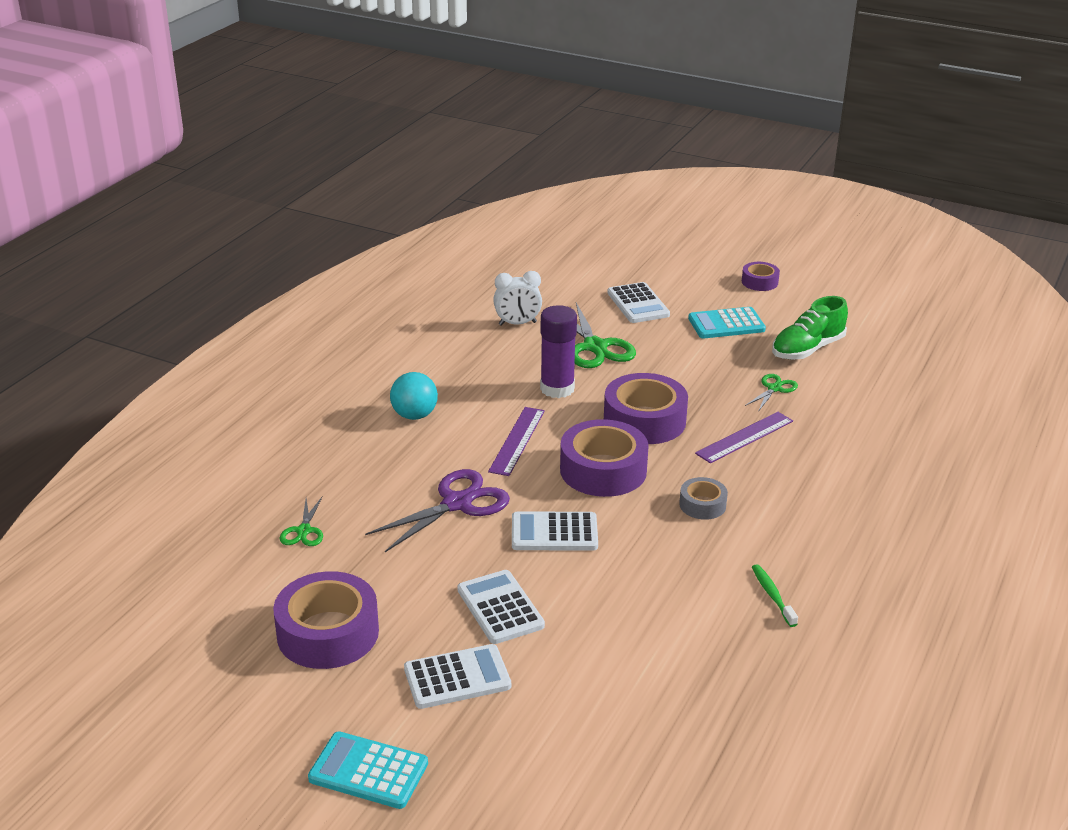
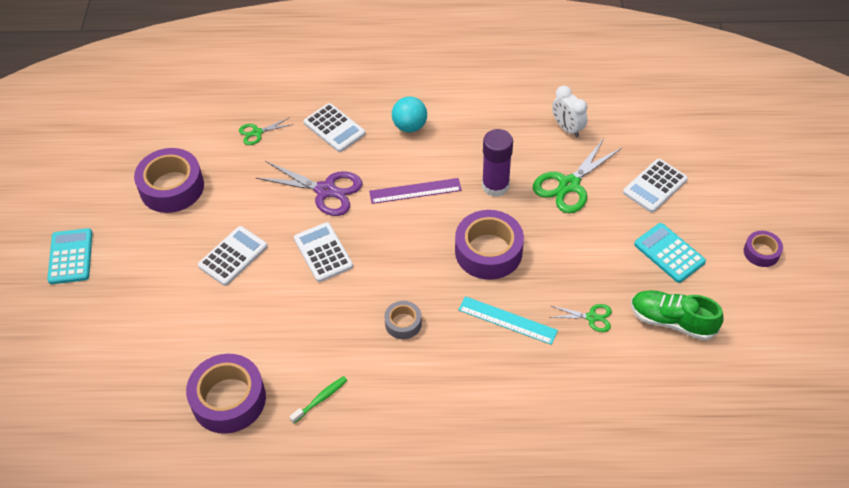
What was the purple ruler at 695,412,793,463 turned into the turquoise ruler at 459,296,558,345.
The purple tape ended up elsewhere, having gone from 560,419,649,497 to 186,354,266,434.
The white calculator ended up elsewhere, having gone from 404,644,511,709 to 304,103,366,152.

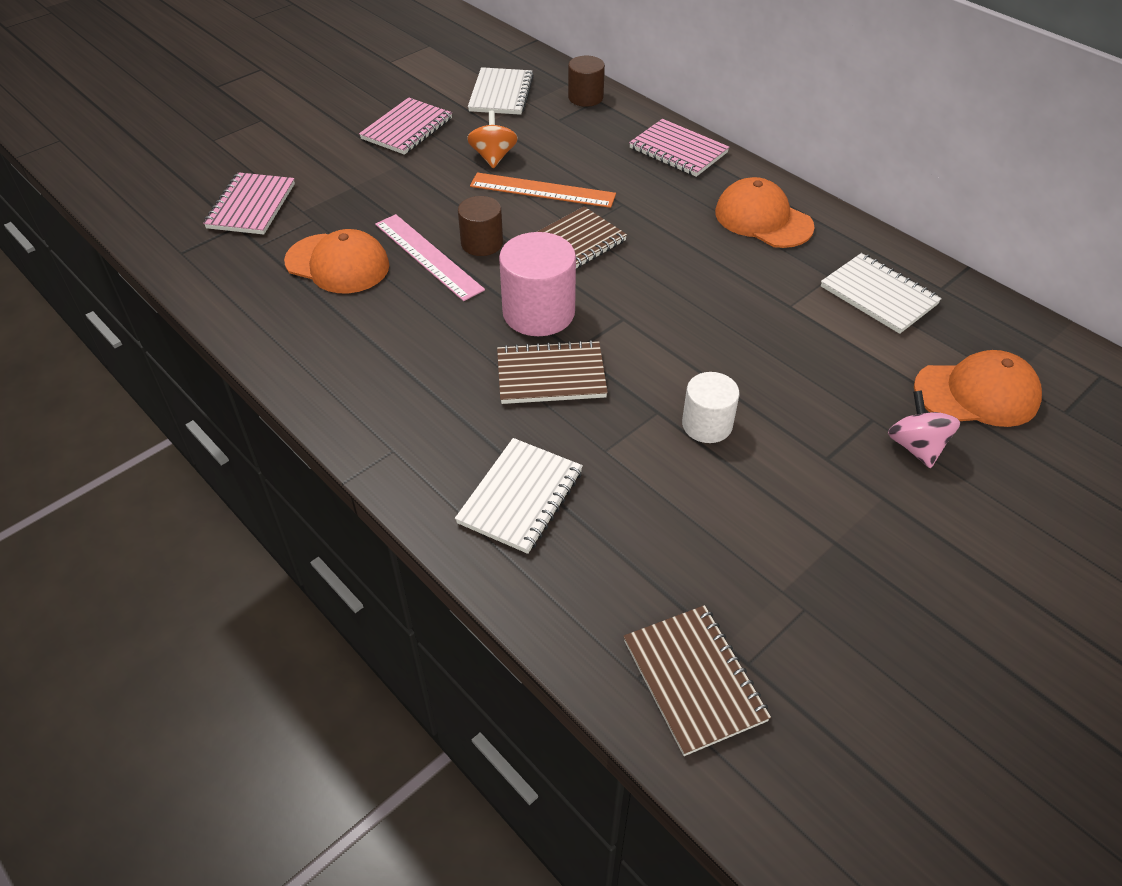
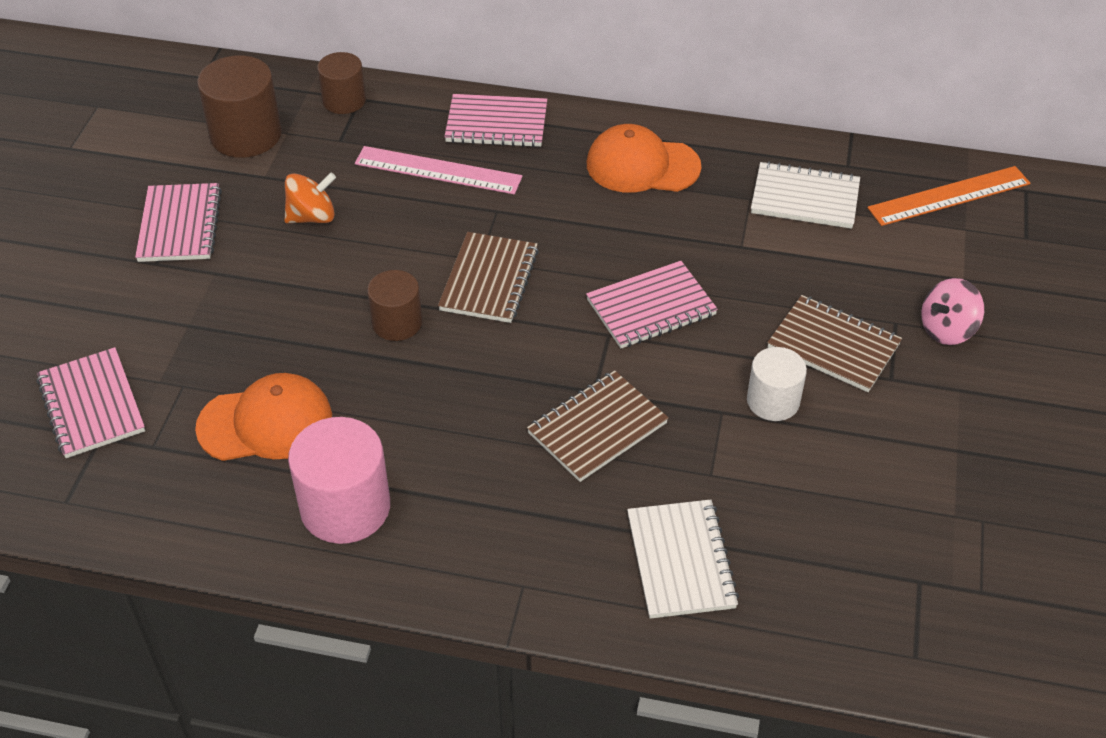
Where the white notebook stood at 468,67,534,115, the brown cylinder came to stand at 197,55,282,158.
The orange spinning top at 467,111,518,168 ended up facing another way, 105 degrees clockwise from before.
The orange ruler ended up elsewhere, having gone from 470,172,616,208 to 868,166,1031,226.
The pink ruler ended up elsewhere, having gone from 375,214,485,301 to 355,146,522,194.
The pink cylinder ended up elsewhere, having gone from 499,232,576,336 to 288,417,390,544.
The second view lost the orange cap at 914,350,1042,427.
The pink spinning top at 888,390,960,468 ended up facing another way, 75 degrees counterclockwise from before.
The brown notebook ended up elsewhere, having gone from 623,605,771,756 to 767,295,902,392.
The second view gained the pink notebook at 586,261,718,348.

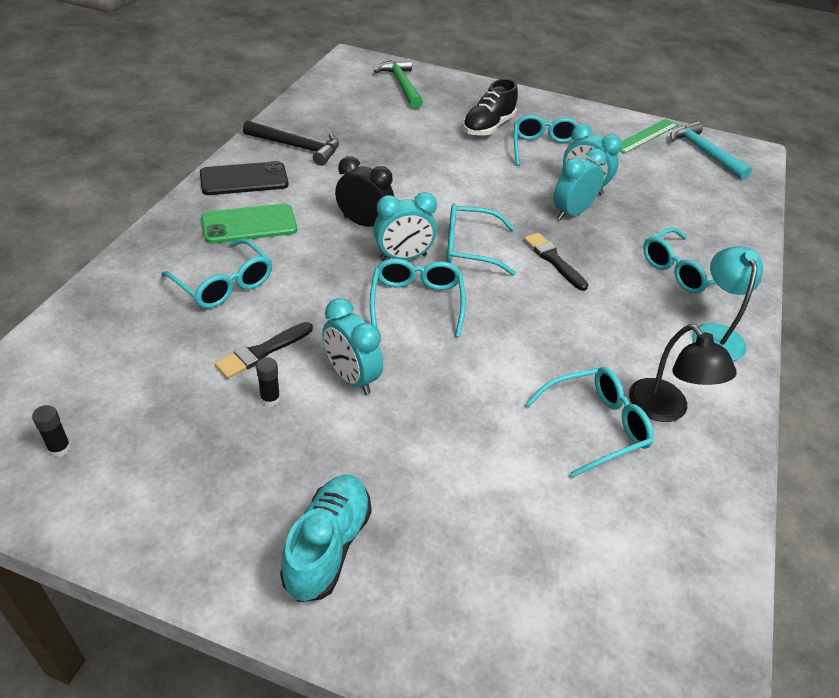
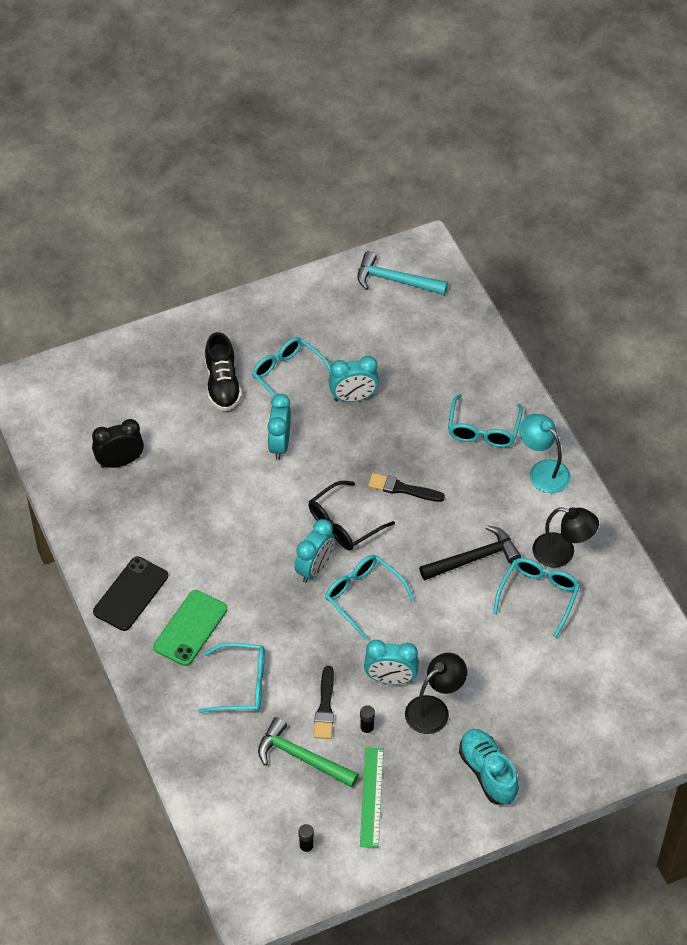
The green hammer ended up elsewhere, having gone from 374,59,423,109 to 258,717,359,788.
The green ruler ended up elsewhere, having gone from 620,119,678,154 to 360,748,384,848.
The black hammer ended up elsewhere, having gone from 243,120,339,166 to 419,525,521,580.
The turquoise clock ended up elsewhere, having gone from 554,148,607,220 to 267,394,291,460.
The black clock ended up elsewhere, having gone from 335,156,394,227 to 92,419,144,468.
What was the turquoise glasses at 446,203,516,276 turned into the black glasses at 309,481,395,550.
The second view gained the black lamp at 405,653,467,734.

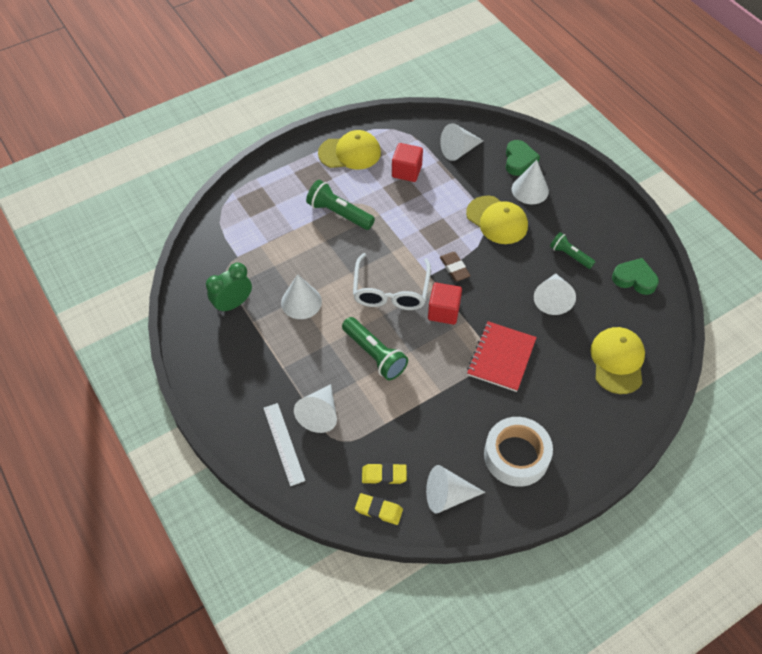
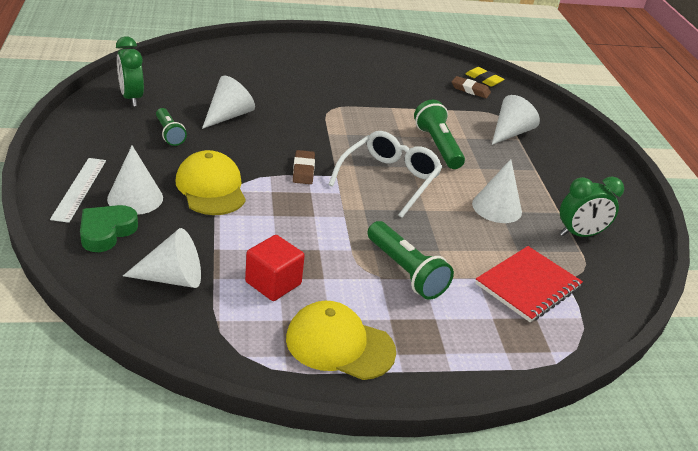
Where the green heart stood at 612,258,659,295, the green clock came to stand at 116,36,144,107.
The second view lost the red cube at 428,283,462,325.
The red notebook ended up elsewhere, having gone from 467,321,537,392 to 475,246,583,322.
The second view lost the yellow cap at 590,327,645,394.
The white ruler ended up elsewhere, having gone from 264,403,305,486 to 50,158,106,223.
The second view lost the white tape at 484,417,553,487.
What was the yellow eraser at 362,463,407,484 turned into the brown eraser at 452,76,491,98.
The second view lost the white cone at 426,465,485,514.

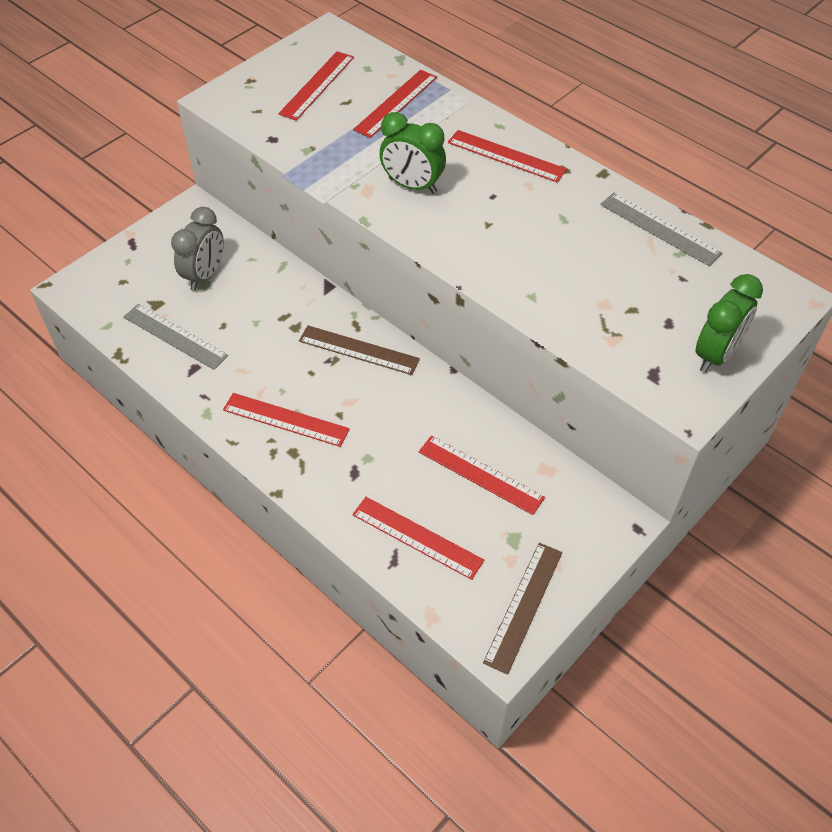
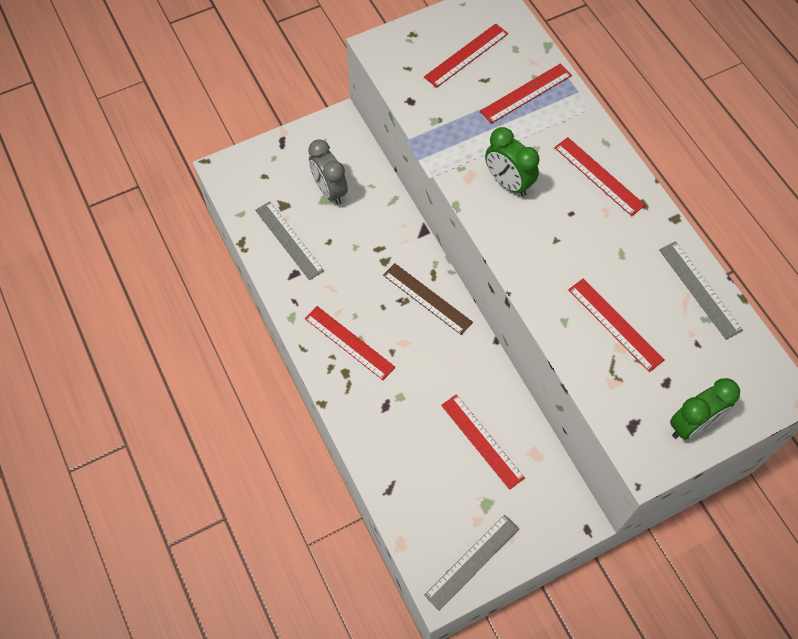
The grey clock at 171,207,224,291 ended up facing another way, 105 degrees clockwise from before.
The red ruler ended up elsewhere, having gone from 352,497,484,580 to 568,278,665,372.
What was the brown ruler at 483,543,562,675 turned into the grey ruler at 424,514,519,611.

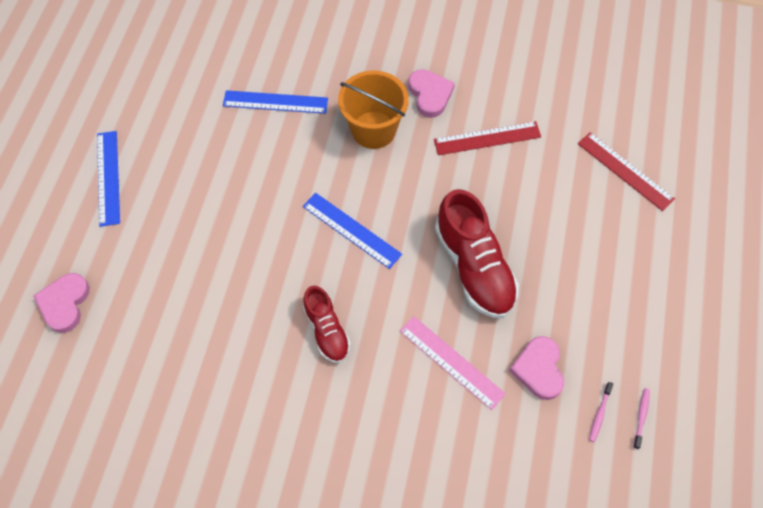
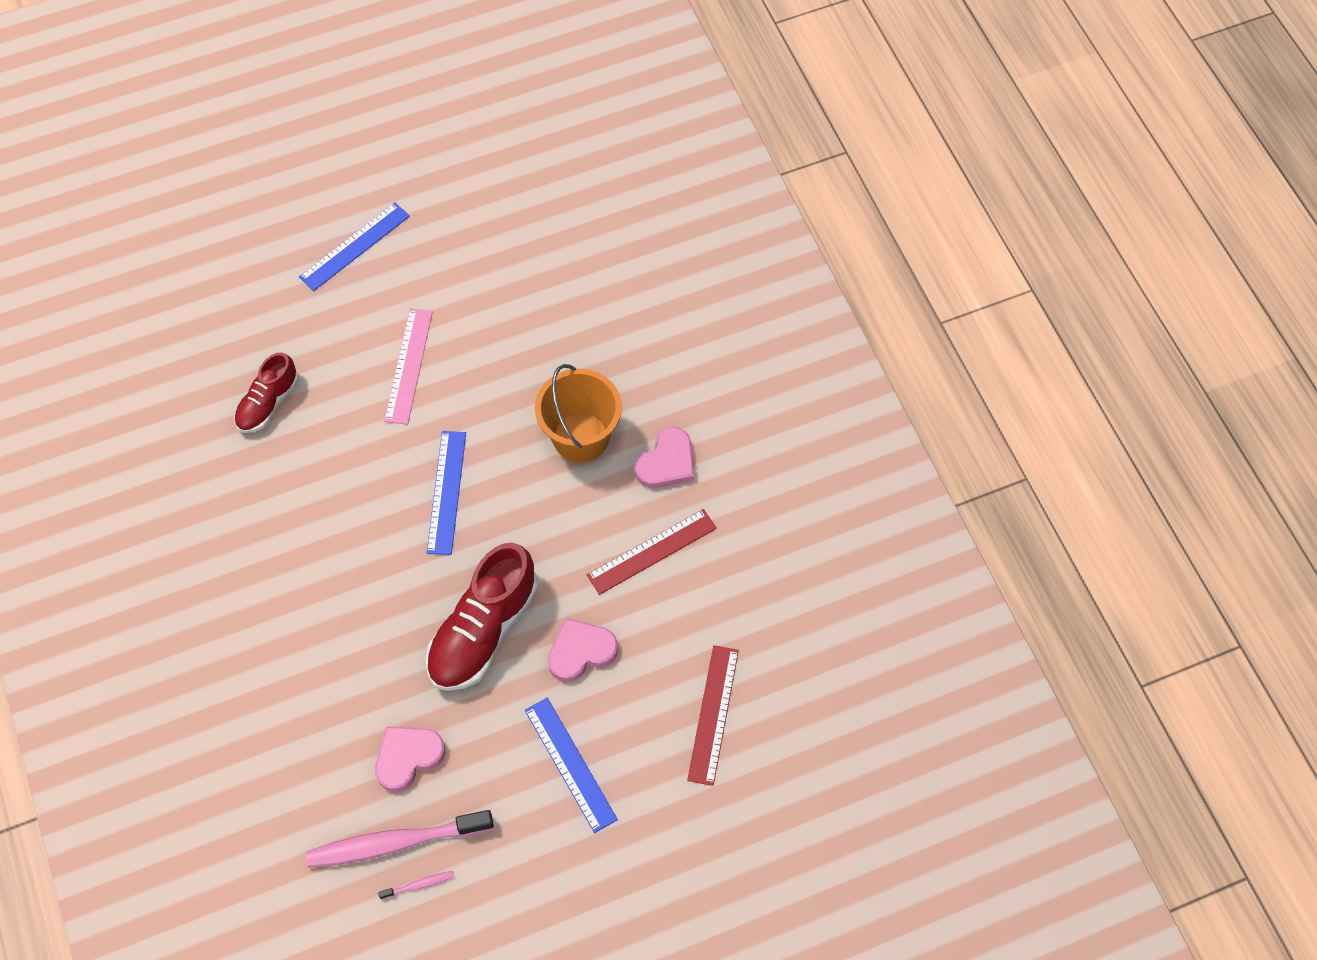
The blue ruler ended up elsewhere, having gone from 223,90,328,114 to 525,698,618,833.
The red ruler at 434,121,541,155 ended up facing another way, 75 degrees counterclockwise from before.
The pink heart ended up elsewhere, having gone from 33,273,90,333 to 547,618,618,682.
The red shoe ended up elsewhere, having gone from 303,285,351,363 to 234,352,299,433.
The pink ruler ended up elsewhere, having gone from 400,316,506,410 to 384,308,433,425.
The size of the pink toothbrush at 589,382,613,442 changed by a factor of 2.50.

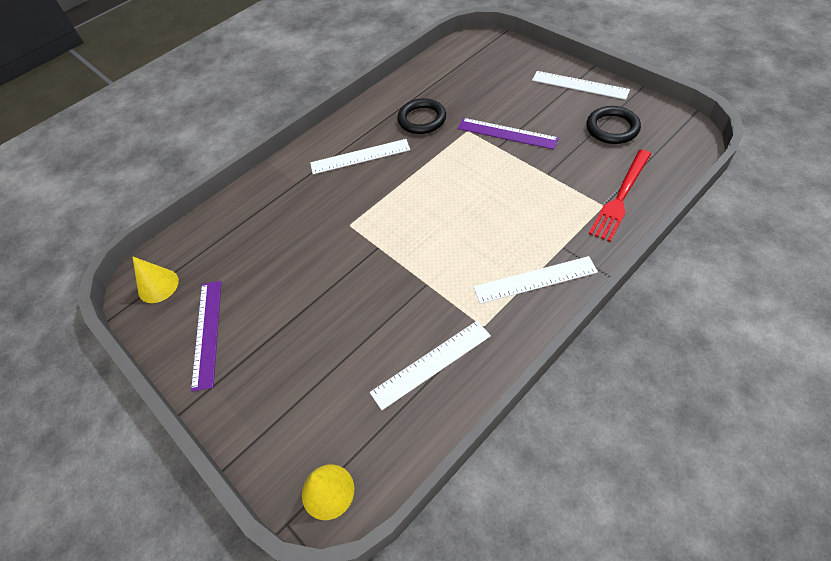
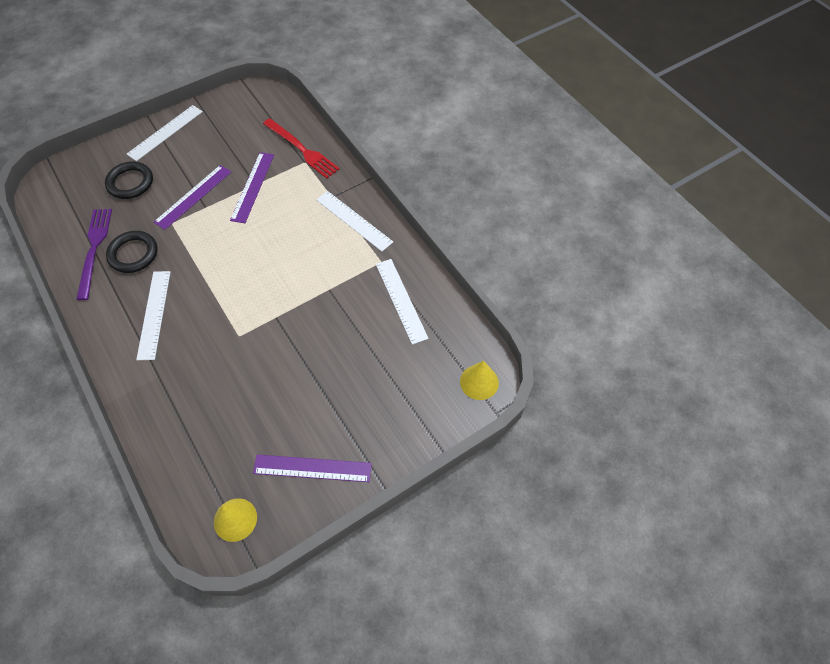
The black ring ended up elsewhere, having gone from 587,106,641,144 to 105,162,153,199.
The white ruler at 474,256,598,304 ended up facing another way, 45 degrees counterclockwise from before.
The second view gained the purple ruler at 230,152,274,223.
The second view gained the purple fork at 76,209,112,300.

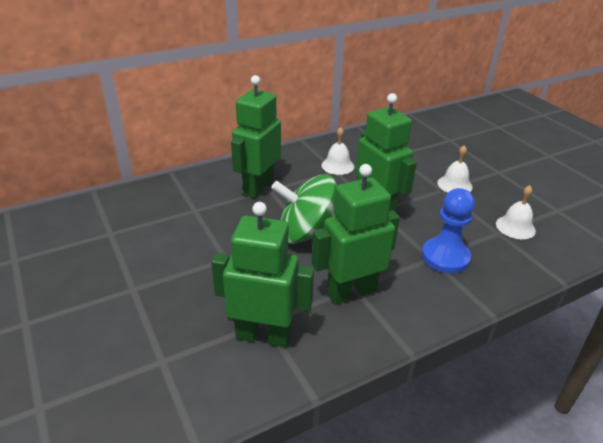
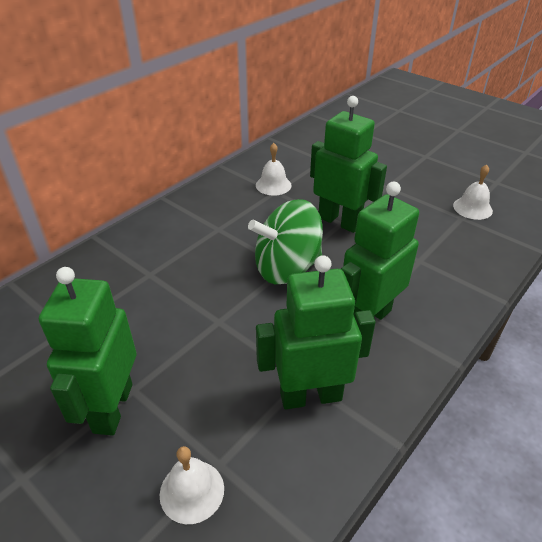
The green robot ended up elsewhere, having gone from 231,75,281,199 to 39,267,136,435.
The white bell ended up elsewhere, having gone from 437,145,473,193 to 160,446,224,524.
The second view lost the blue pawn at 422,188,475,274.

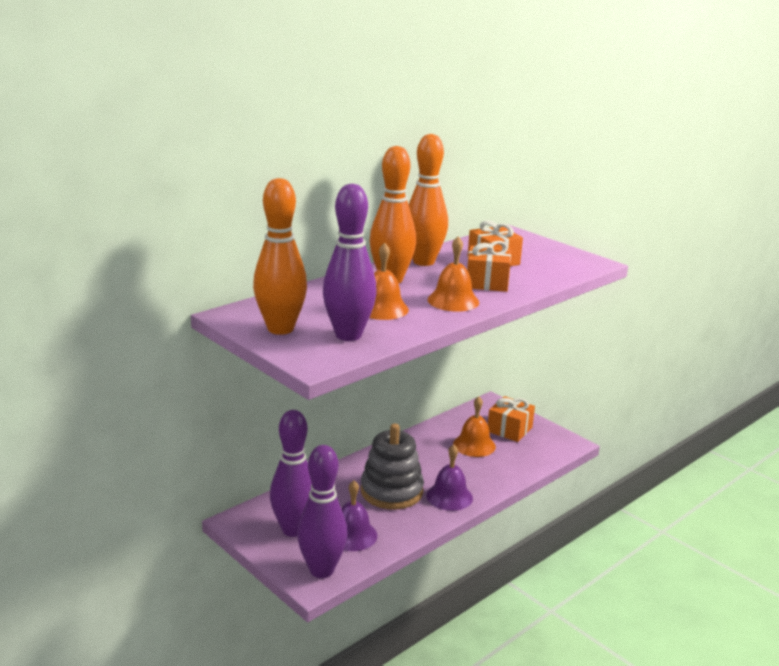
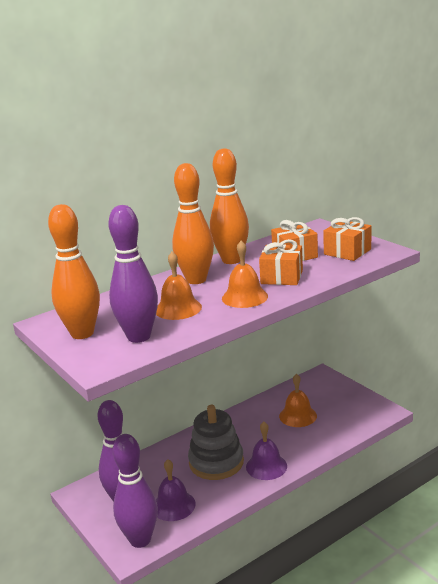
The orange gift ended up elsewhere, having gone from 488,396,535,442 to 323,217,372,261.

